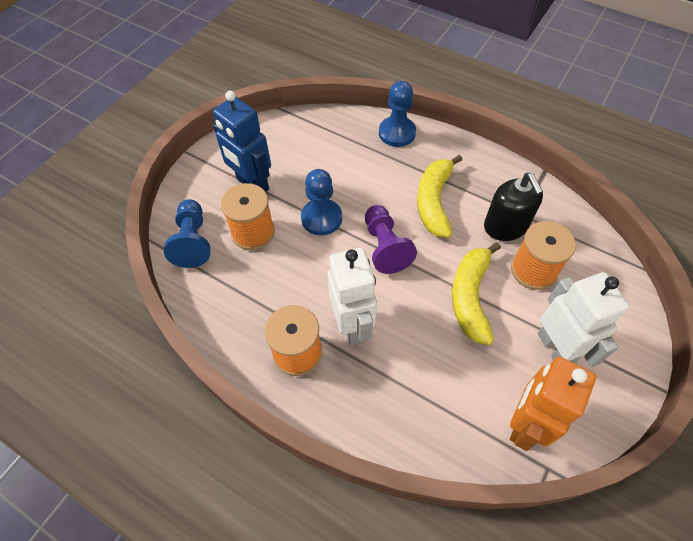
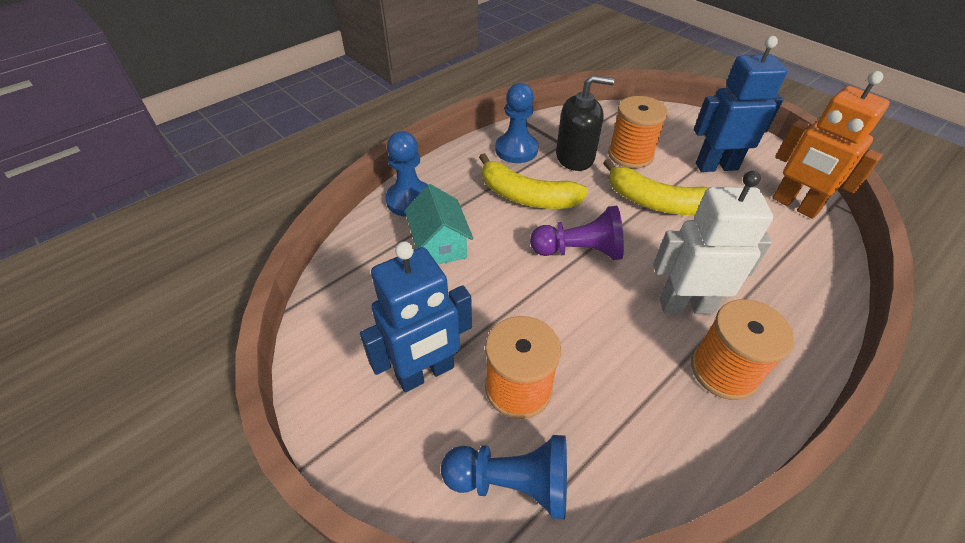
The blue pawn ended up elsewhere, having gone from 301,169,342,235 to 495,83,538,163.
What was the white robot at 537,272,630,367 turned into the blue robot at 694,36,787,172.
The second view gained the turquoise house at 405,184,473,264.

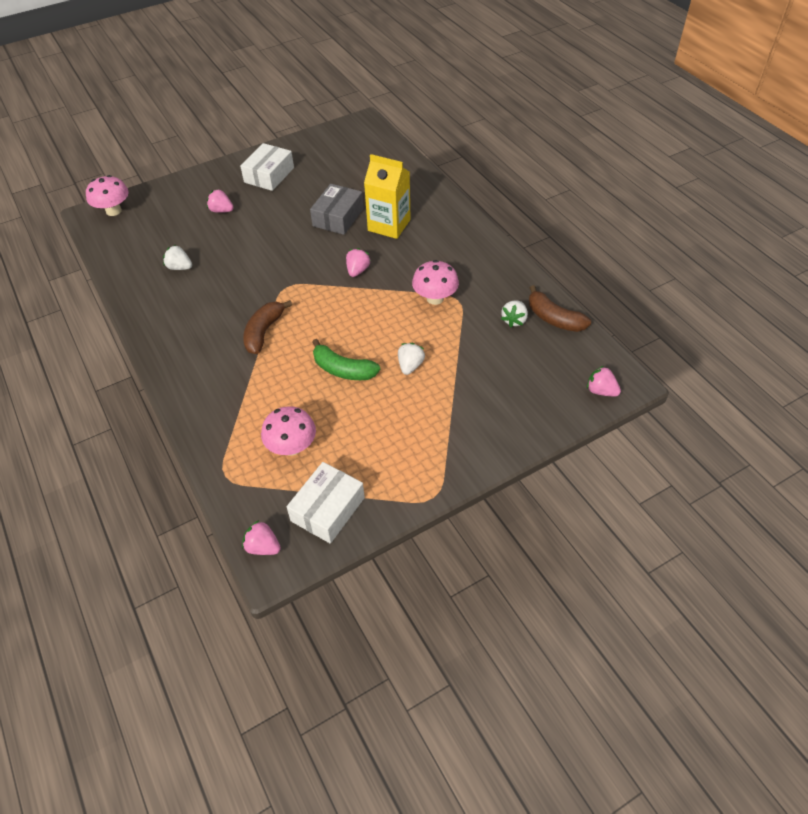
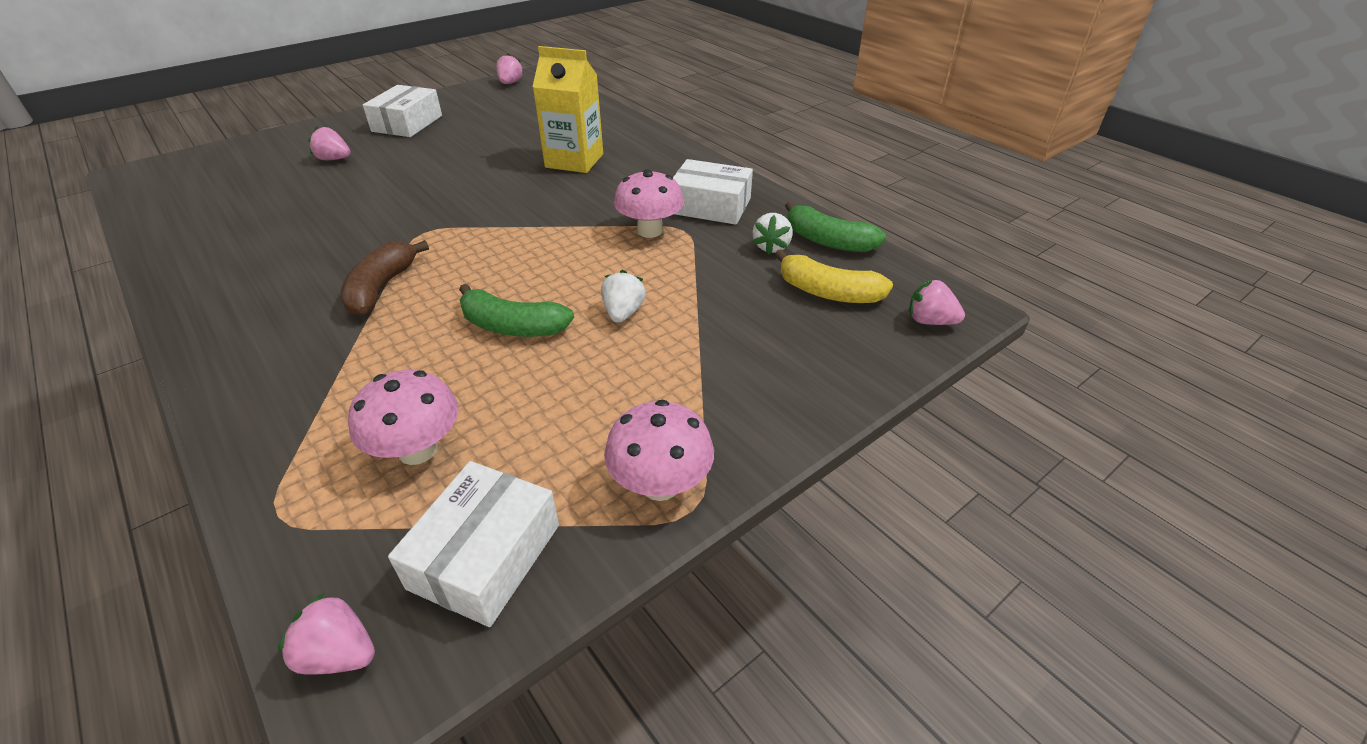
The pink mushroom ended up elsewhere, having gone from 86,175,129,216 to 604,400,714,501.
The second view lost the grey box at 310,184,364,235.
The second view lost the white strawberry at 163,245,192,270.
The pink strawberry ended up elsewhere, having gone from 346,248,371,277 to 496,53,523,84.
What was the brown banana at 529,285,591,332 turned into the green banana at 785,201,886,252.
The second view gained the white box at 673,159,753,225.
The second view gained the yellow banana at 775,249,893,303.

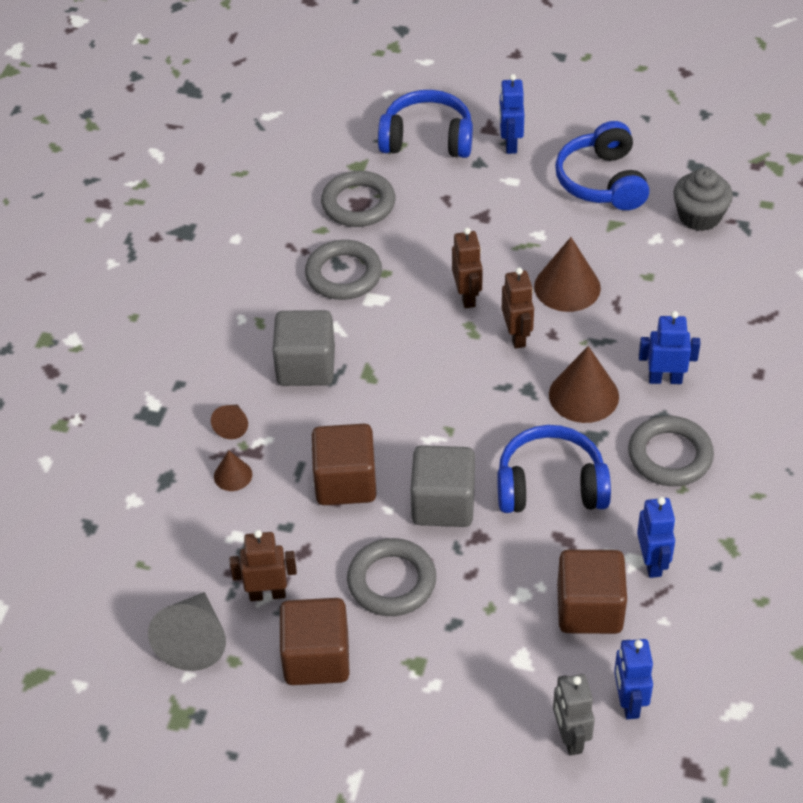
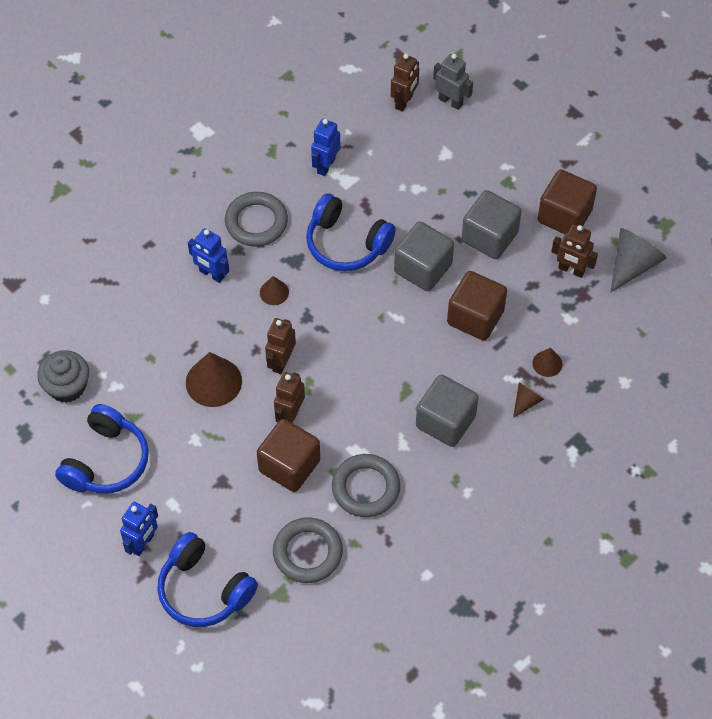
The size of the brown cone at 549,346,619,423 changed by a factor of 0.53.
Where the grey ring stood at 347,538,436,616, the grey cube came to stand at 462,190,521,259.
The brown cube ended up elsewhere, having gone from 557,550,627,634 to 257,419,320,492.
What was the blue robot at 614,639,653,719 turned into the brown robot at 391,53,419,112.
The grey robot at 553,674,595,756 ended up facing another way, 75 degrees counterclockwise from before.

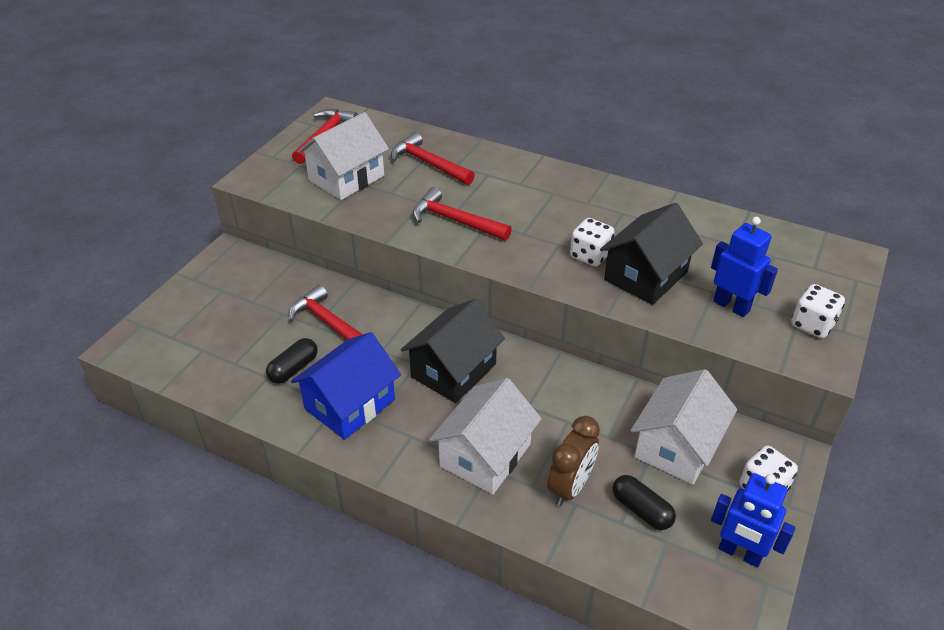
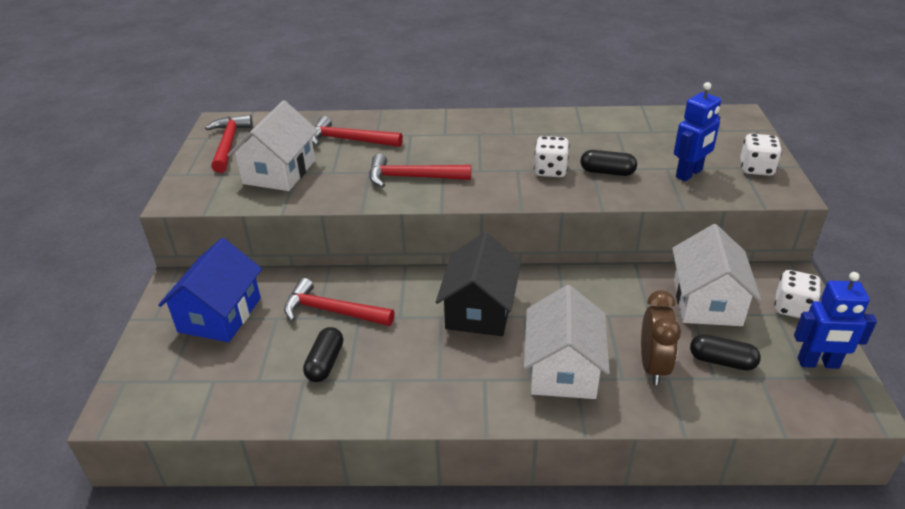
Where the black house stood at 600,203,703,305, the black capsule came to stand at 581,150,637,176.
The blue robot at 711,217,778,317 ended up facing another way, 120 degrees clockwise from before.
The blue house ended up elsewhere, having gone from 291,332,401,440 to 158,238,262,342.

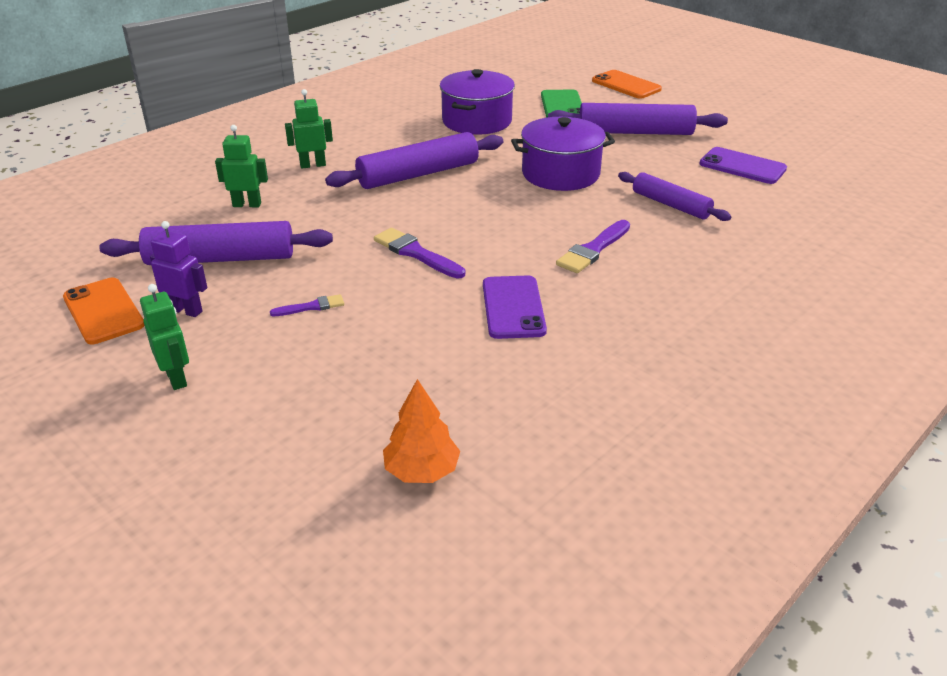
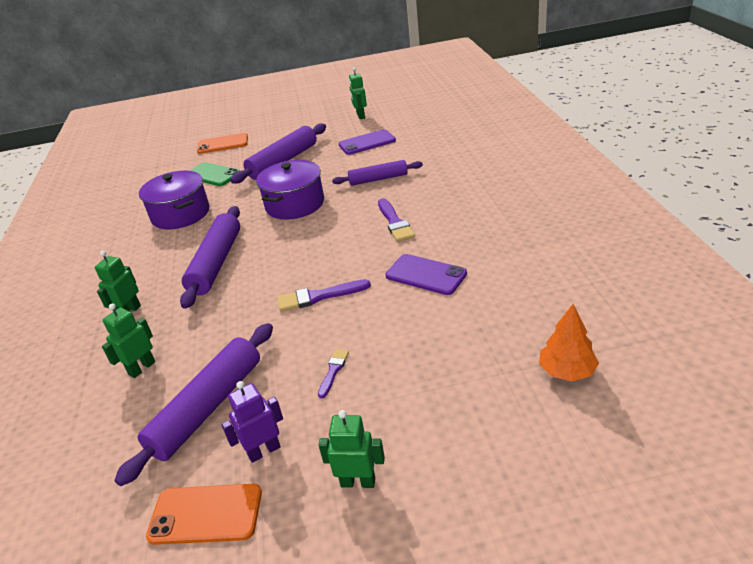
The second view gained the green robot at 349,67,367,119.

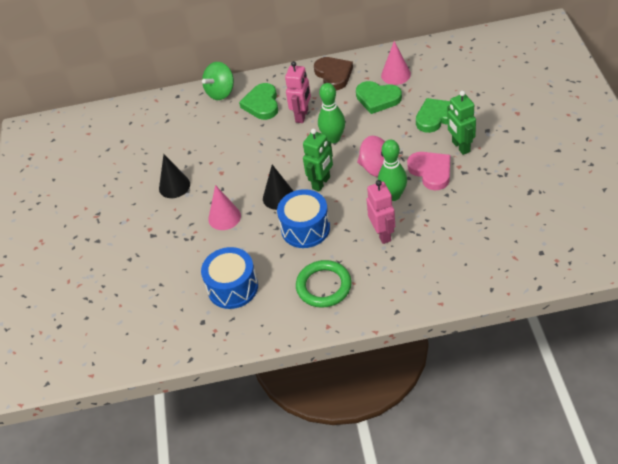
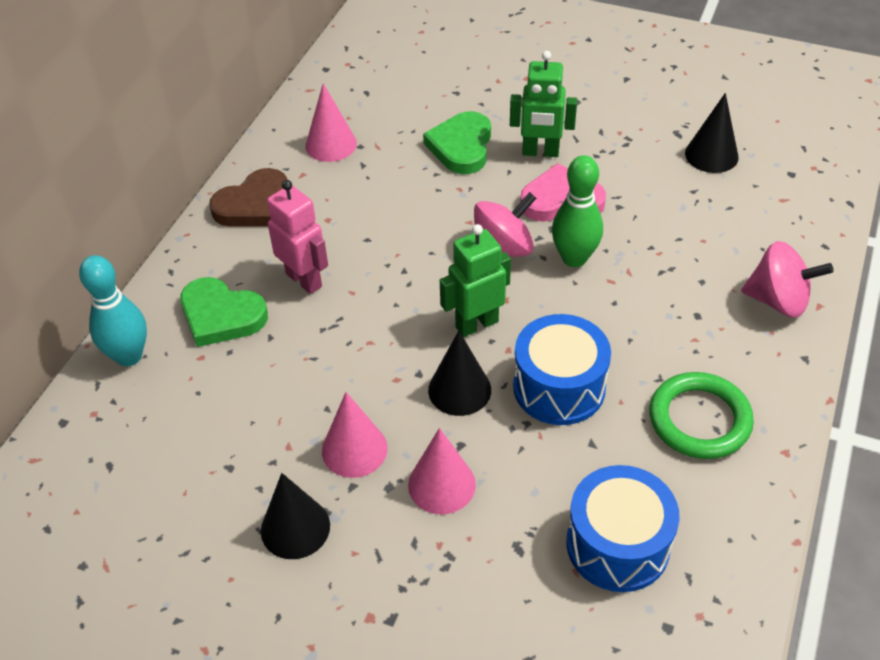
The brown heart at 314,57,353,90 ended up facing another way, 135 degrees clockwise from before.
Where the green spinning top stood at 202,62,234,100, the turquoise bowling pin came to stand at 79,255,147,366.
The second view lost the green heart at 356,81,402,114.
The second view lost the green bowling pin at 318,83,345,143.
The green robot at 303,129,333,192 ended up facing another way, 90 degrees counterclockwise from before.
The second view lost the pink robot at 366,180,395,244.
The second view gained the black cone at 685,93,738,173.
The second view gained the pink spinning top at 741,241,834,318.
The second view gained the pink cone at 322,392,387,478.

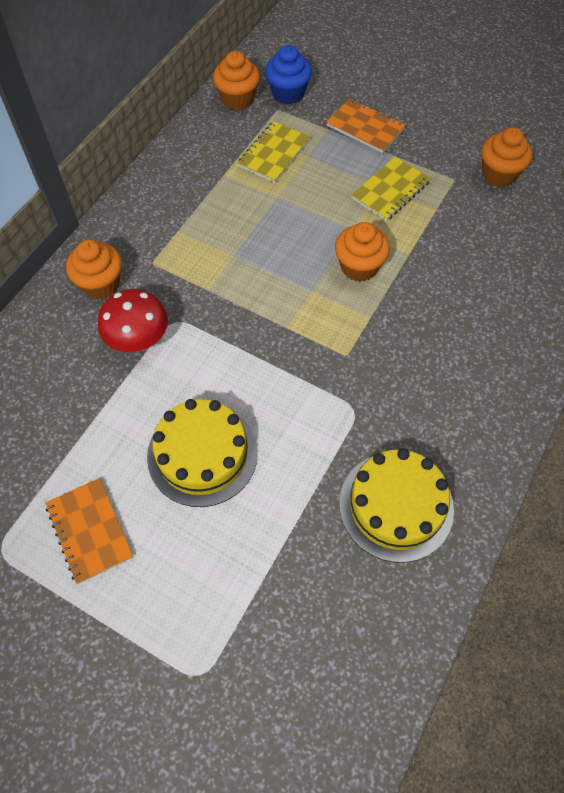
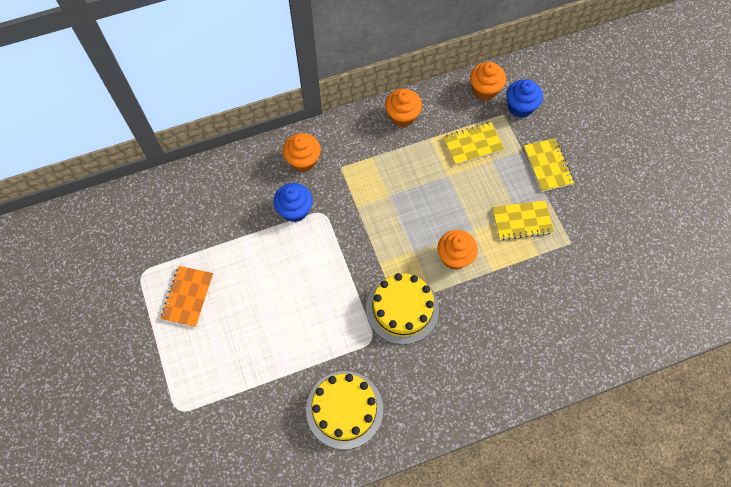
What was the orange notebook at 326,98,406,153 turned into the yellow notebook at 524,138,574,192.
The orange cupcake ended up elsewhere, having gone from 481,127,533,187 to 385,89,422,127.
Where the red mushroom stood at 98,289,168,352, the blue cupcake came to stand at 273,183,313,222.
The yellow cake ended up elsewhere, having gone from 147,399,258,507 to 366,273,439,345.

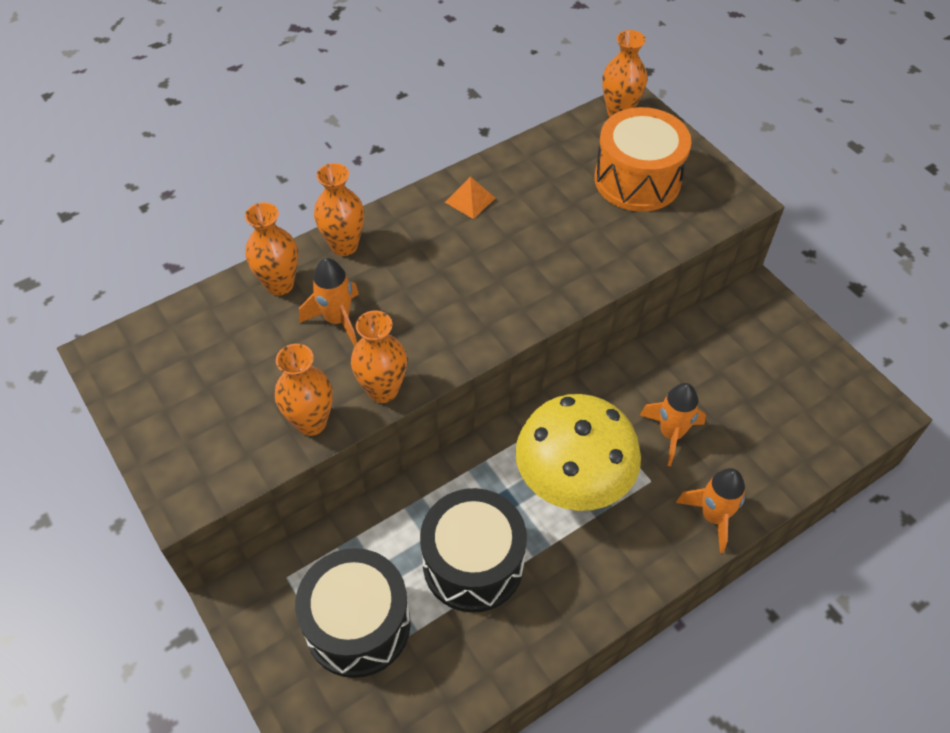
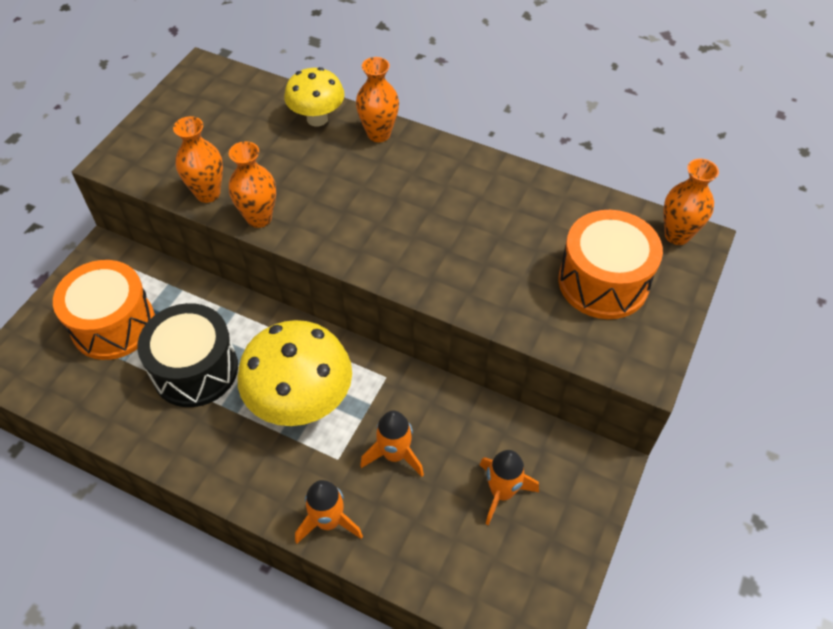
The second view lost the orange pyramid at 445,177,495,219.
Where the orange vase stood at 245,202,298,296, the yellow mushroom came to stand at 284,67,345,127.
The orange rocket ended up elsewhere, having gone from 299,258,359,347 to 480,450,539,525.
What was the black drum at 295,548,411,678 turned into the orange drum at 53,260,155,360.

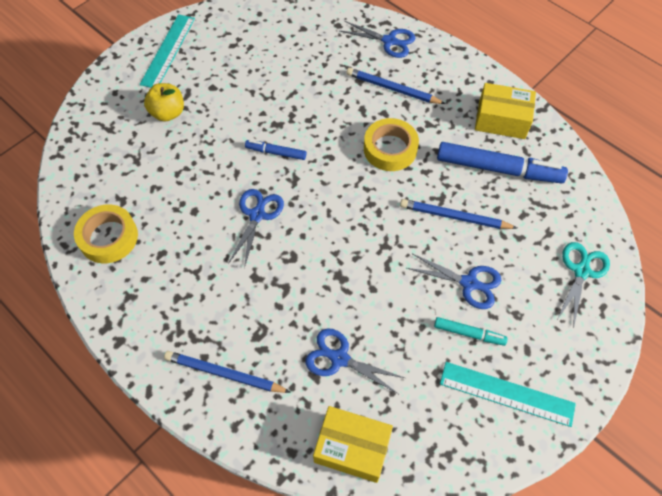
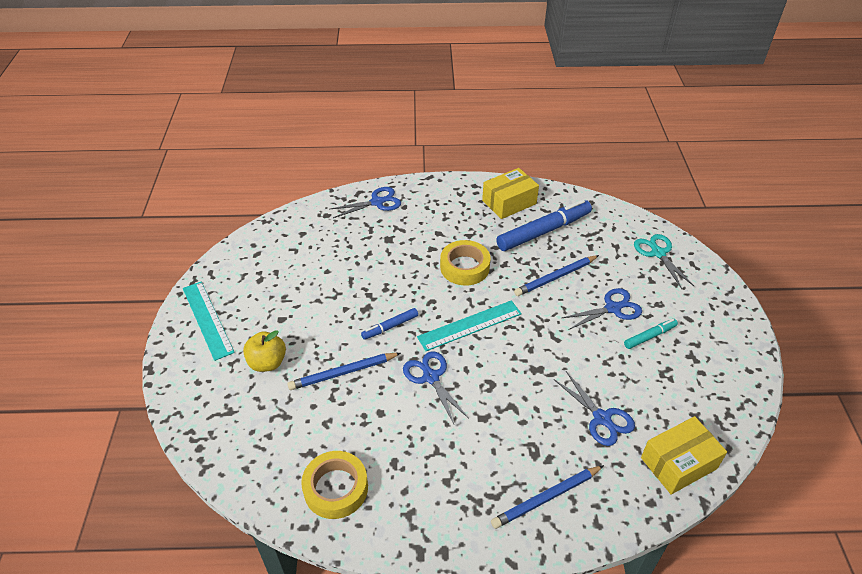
The blue pencil ended up elsewhere, having gone from 347,68,445,104 to 287,353,401,390.
The blue scissors at 305,328,405,394 ended up facing another way, 105 degrees counterclockwise from before.
The turquoise ruler ended up elsewhere, having gone from 440,362,576,427 to 417,300,522,351.

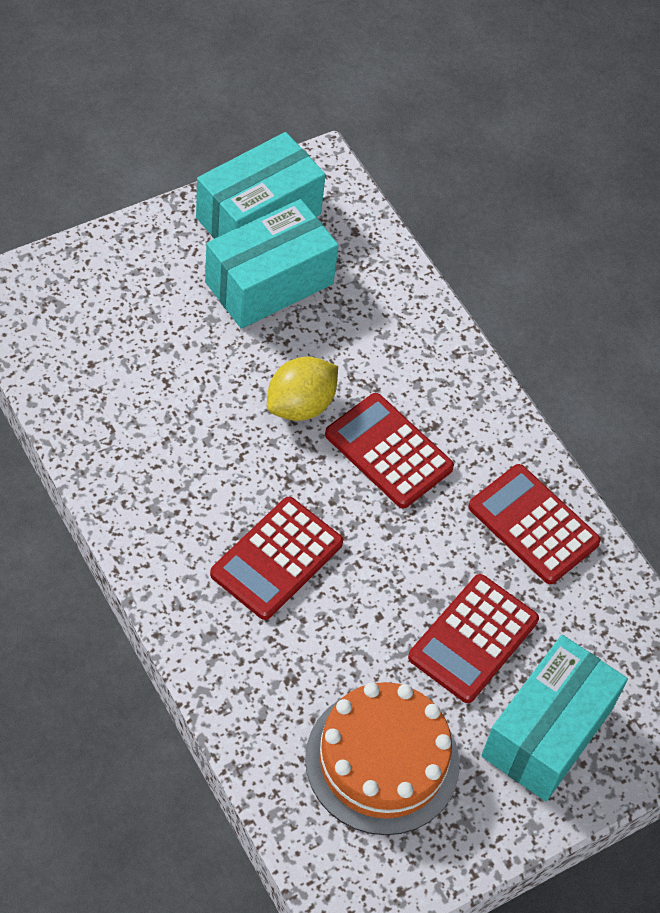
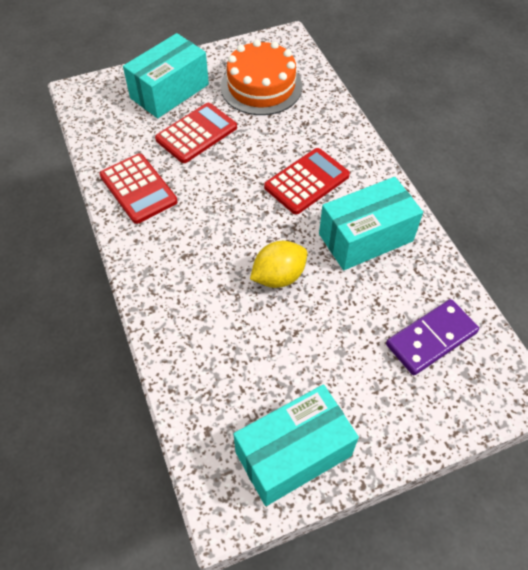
The turquoise box ended up elsewhere, having gone from 205,199,339,329 to 319,177,423,270.
The second view lost the red calculator at 325,393,454,508.
The second view gained the purple domino at 386,299,479,375.

